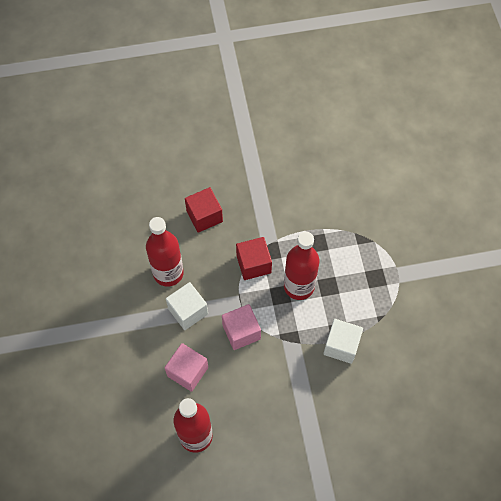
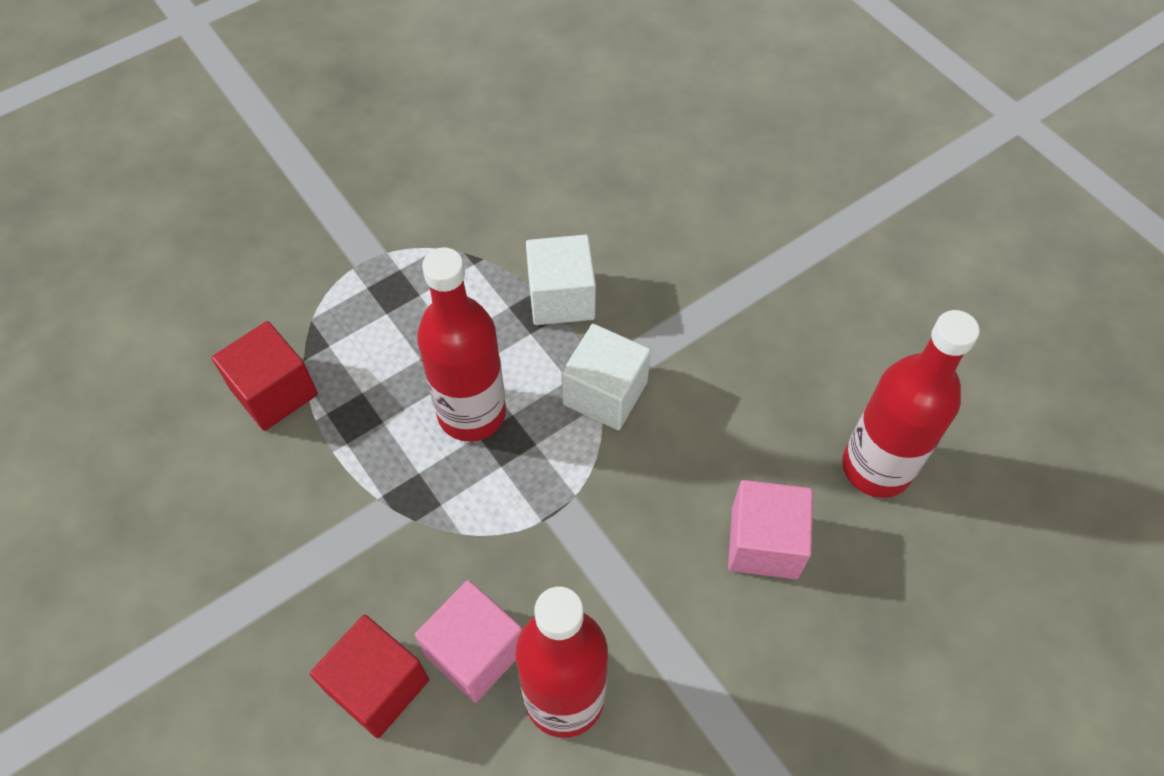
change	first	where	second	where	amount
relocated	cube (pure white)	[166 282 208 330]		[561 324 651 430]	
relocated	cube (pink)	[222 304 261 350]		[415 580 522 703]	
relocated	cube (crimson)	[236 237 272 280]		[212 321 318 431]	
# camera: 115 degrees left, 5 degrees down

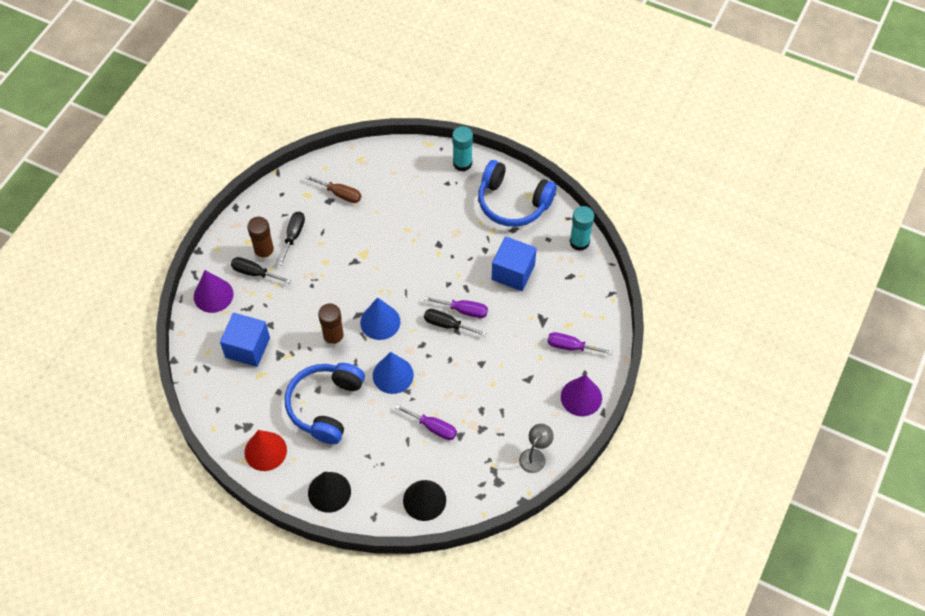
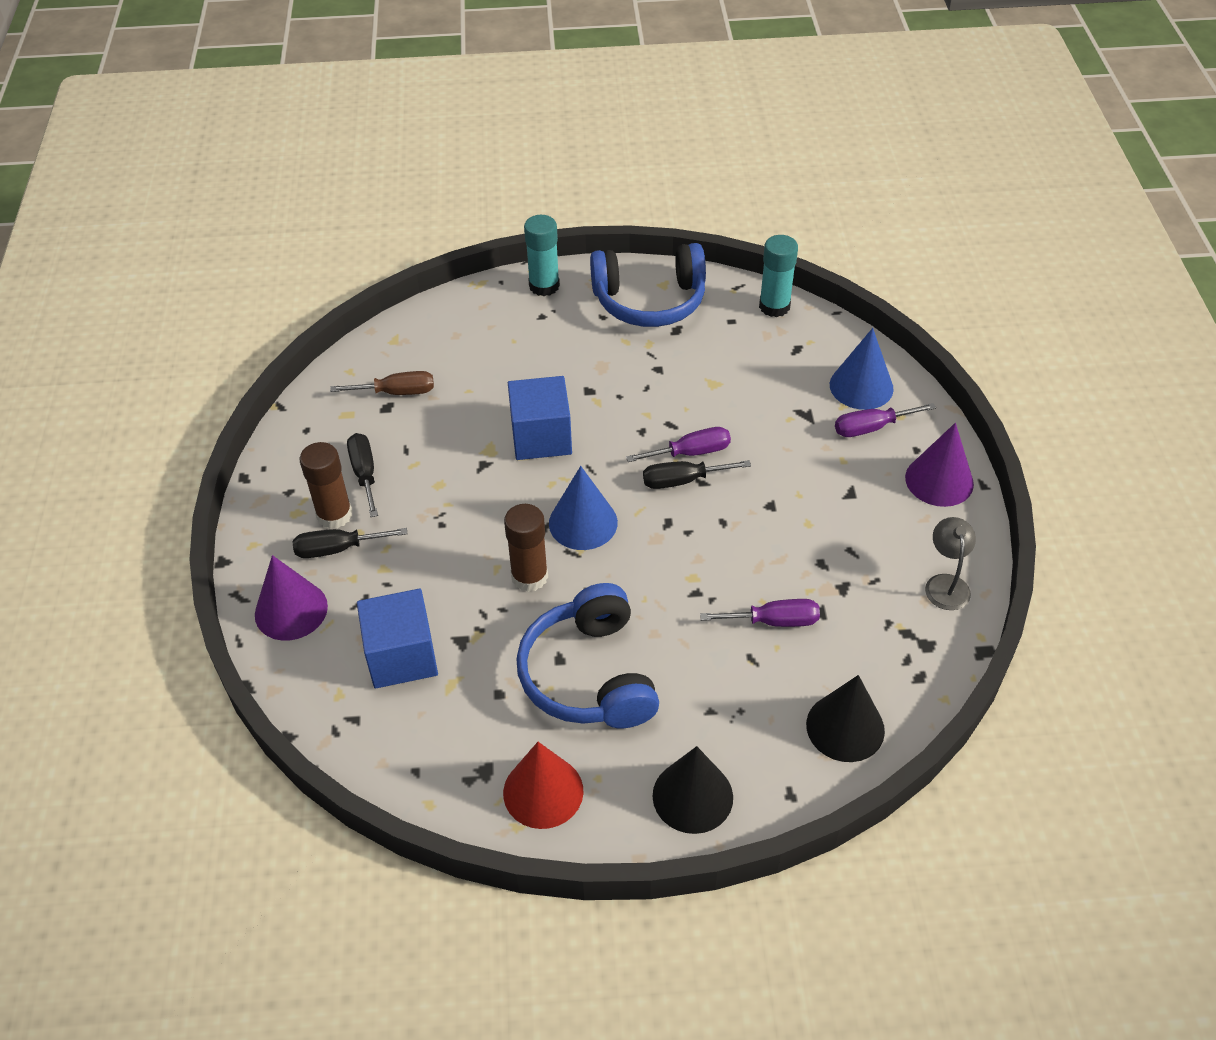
change	first	where	second	where	amount
relocated	solid cone (royal blue)	[373 352 414 394]		[830 328 894 410]	
relocated	cube (royal blue)	[492 236 537 291]		[508 376 572 460]	
# camera: 30 degrees left, 10 degrees down

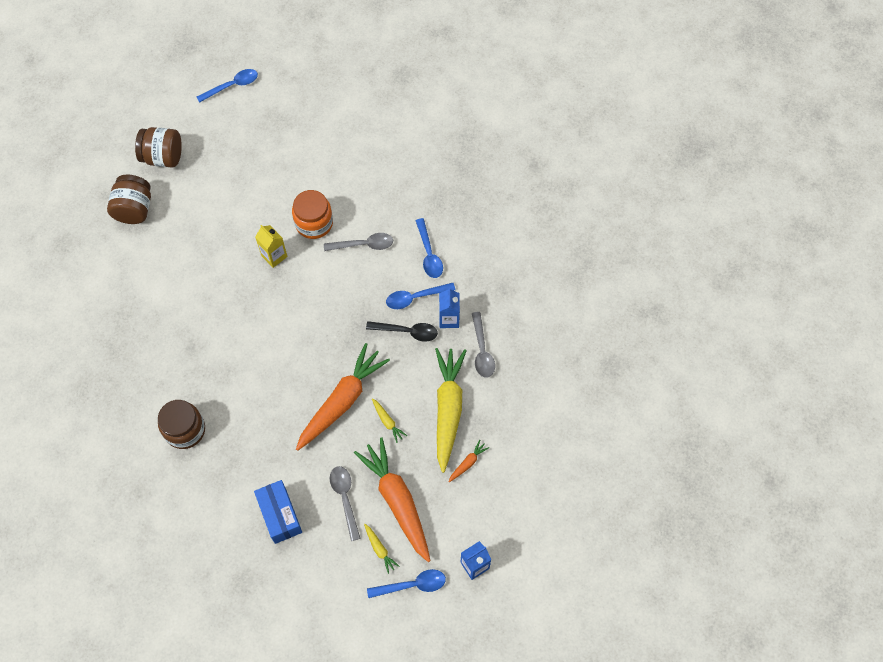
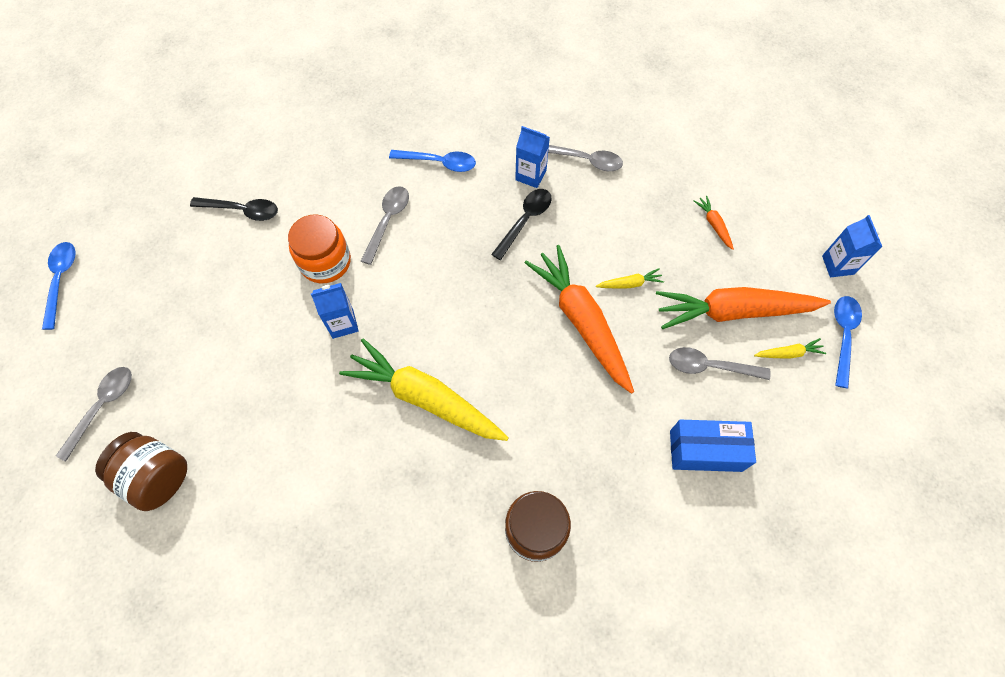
change	first	where	second	where	amount
exchanged	jam jar (dark brown)	[135 127 182 168]	spoon (ash-grey)	[56 367 132 462]	
colour	carton (bright yellow)	[255 225 288 268]	carton (royal blue)	[311 283 359 339]	
missing	spoon (royal blue)	[386 283 456 309]			
relocated	toy carrot (bright yellow)	[435 348 467 473]		[339 338 509 441]	
appeared			spoon (ebony)	[190 197 278 221]	
# camera: 65 degrees left, 0 degrees up

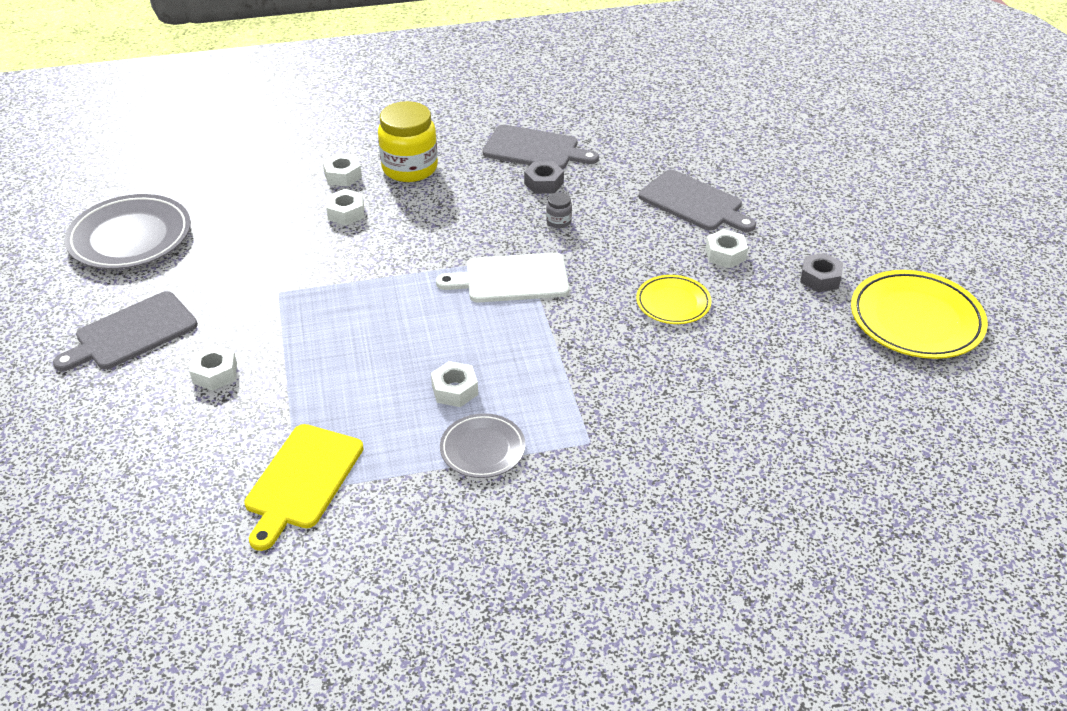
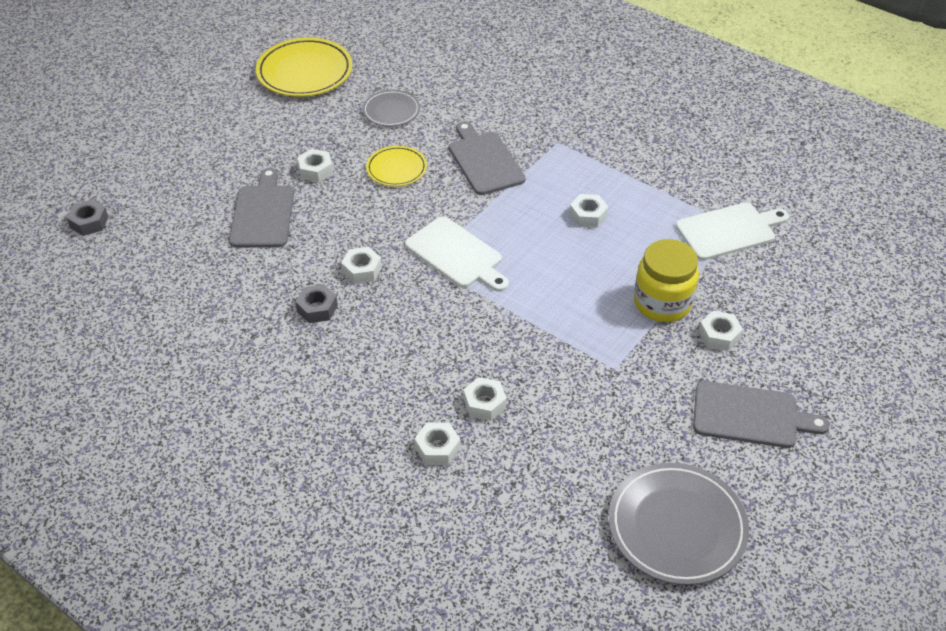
change	first	where	second	where	amount
colour	cutting board (bright yellow)	[244 424 364 551]	cutting board (pure white)	[676 203 789 260]	
relocated	jam jar (bright yellow)	[378 101 438 182]		[634 239 699 322]	
relocated	plate (ash-grey)	[440 413 525 478]		[362 90 420 126]	
relocated	cutting board (ash-grey)	[483 125 599 169]		[449 121 526 195]	
exchanged	jam jar (ash-grey)	[546 192 572 228]	hexagon nut (pure white)	[341 247 382 284]	
relocated	hexagon nut (ash-grey)	[800 253 843 293]		[67 199 108 236]	
# camera: 130 degrees left, 5 degrees up

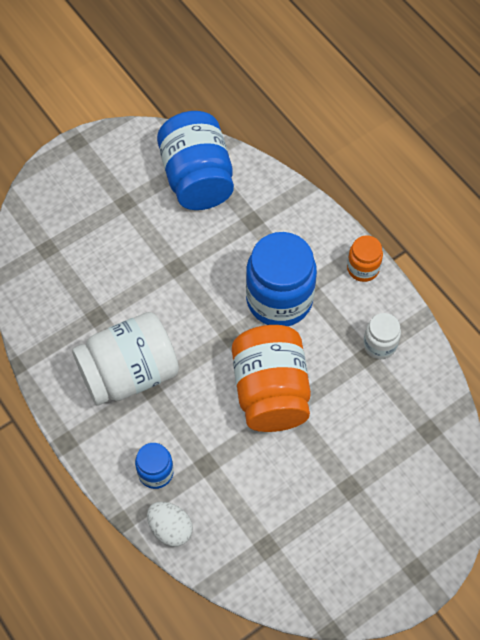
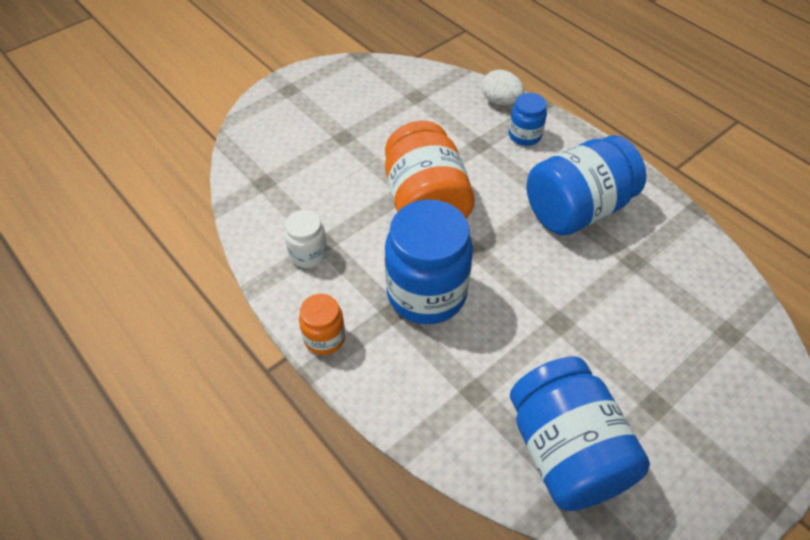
change	first	where	second	where	amount
colour	jam jar (pure white)	[72 312 179 406]	jam jar (royal blue)	[527 135 646 236]	
# camera: 175 degrees right, 10 degrees down

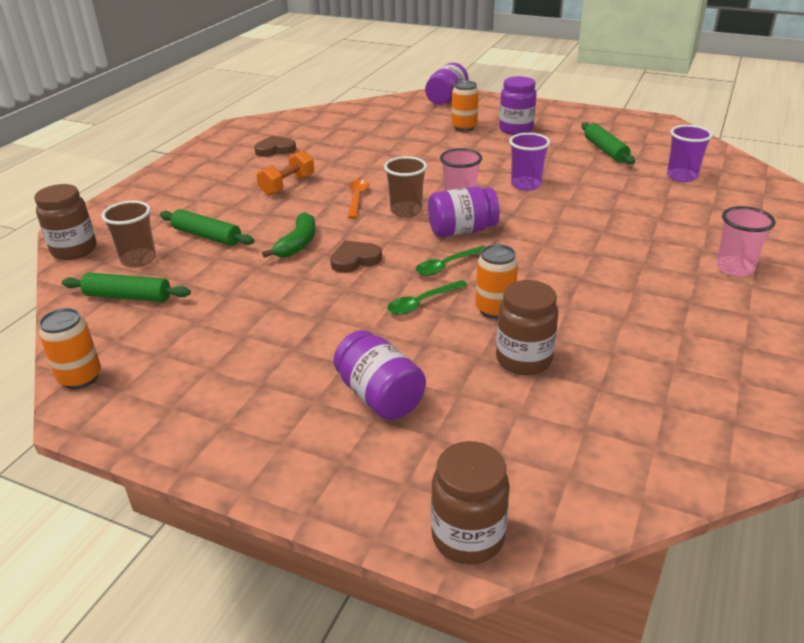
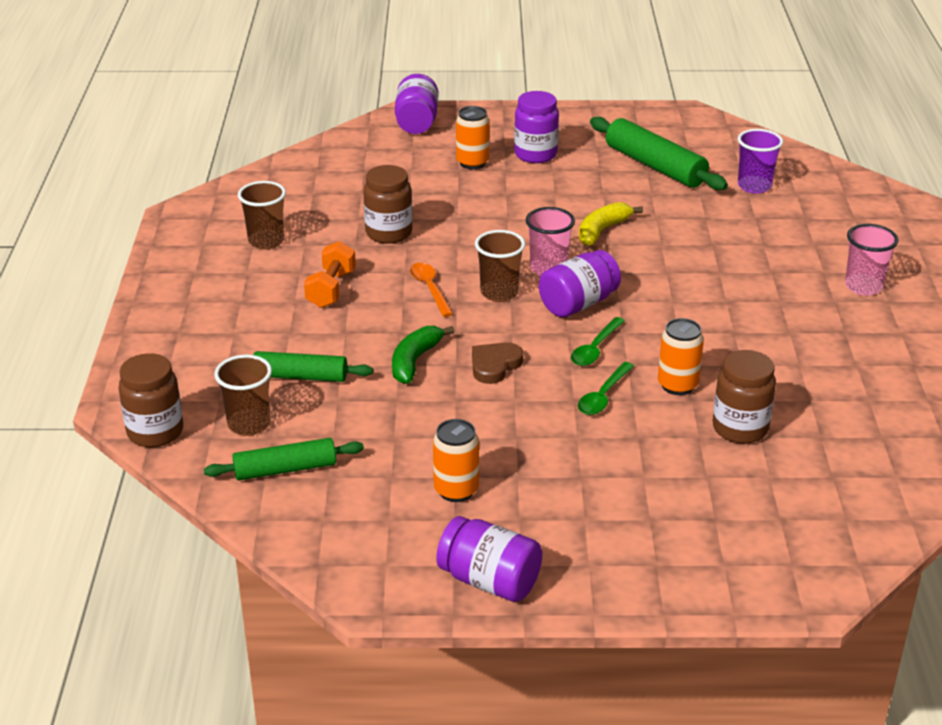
change	first	where	second	where	amount
relocated	soda can (orange-coloured)	[39 308 101 389]		[433 419 479 502]	
exchanged	heart (dark brown)	[254 135 296 157]	cup (dark brown)	[238 181 286 249]	
spun	banana fruit (emerald)	[262 212 316 258]		[392 326 455 384]	150 degrees counterclockwise
relocated	jam jar (royal purple)	[334 330 426 420]		[436 516 542 602]	
relocated	jam jar (dark brown)	[431 441 510 565]		[363 165 412 244]	
exchanged	cup (royal purple)	[509 133 550 191]	banana fruit (bright yellow)	[579 202 643 246]	
size	pastry roller (emerald)	[582 122 635 164]		[590 117 728 190]	x1.52
# camera: 25 degrees left, 0 degrees up

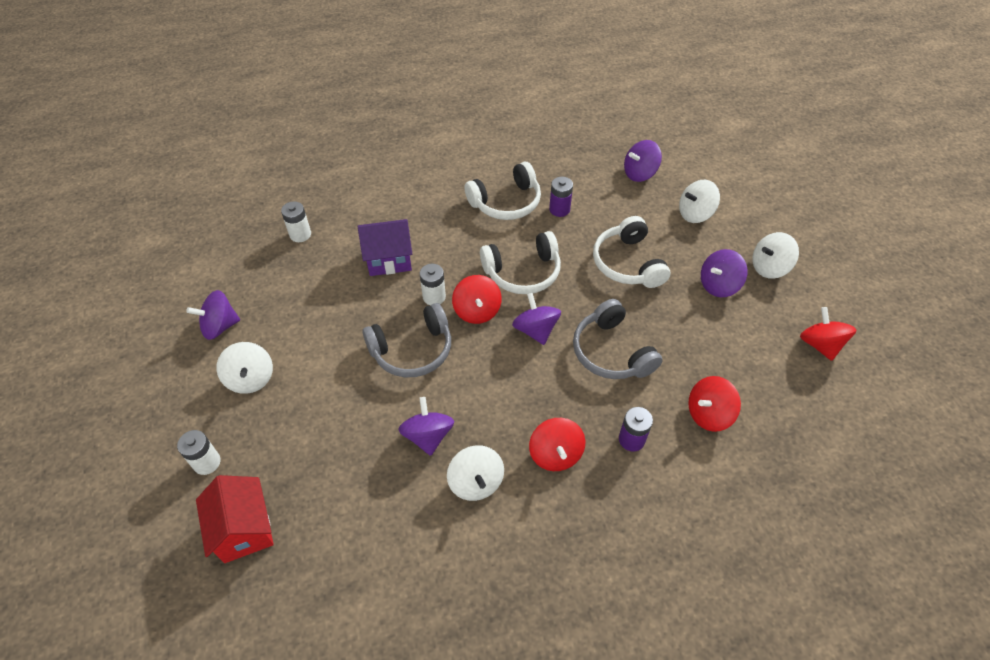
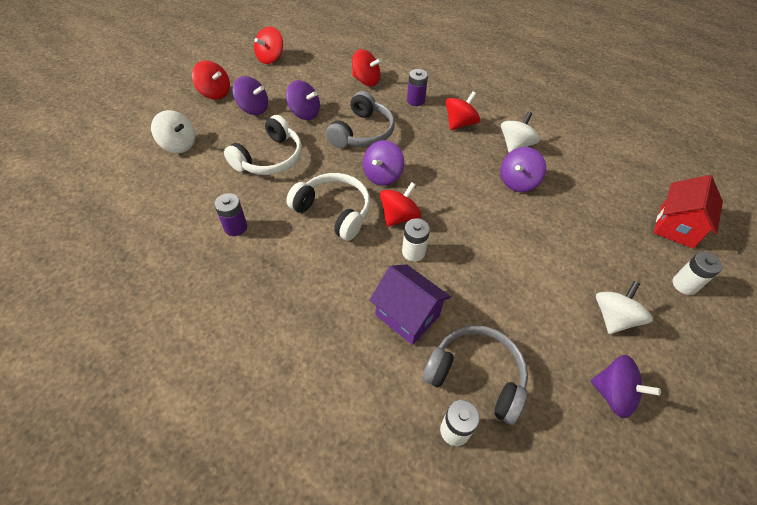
change	first	where	second	where	amount
relocated	headphones (ash-grey)	[363 303 451 377]		[422 325 528 425]	
missing	headphones (pure white)	[464 162 541 220]			
relocated	spinning top (royal purple)	[624 140 662 182]		[286 80 320 120]	
colour	spinning top (pure white)	[752 232 799 279]	spinning top (crimson)	[192 60 230 100]	
# camera: 130 degrees left, 0 degrees up

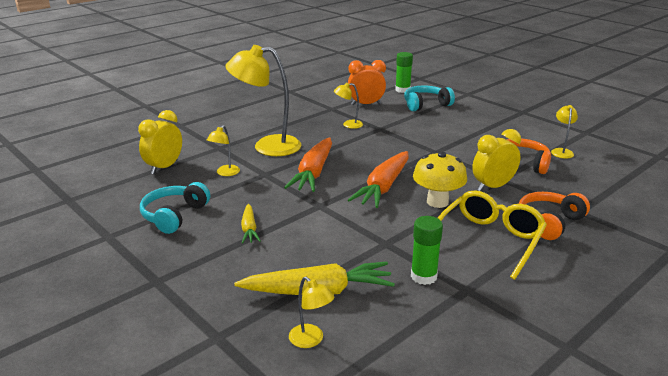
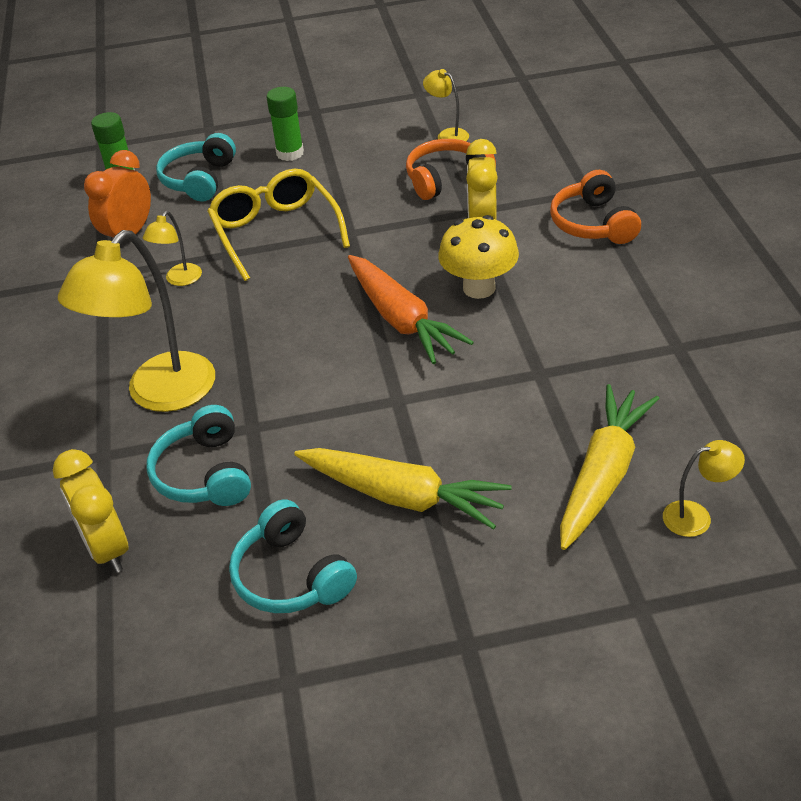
change	first	where	second	where	amount
exchanged	lamp (bright yellow)	[207 125 240 176]	headphones (teal)	[147 405 251 506]	
size	toy carrot (bright yellow)	[241 204 261 243]		[294 448 512 529]	x1.88
missing	toy carrot (orange-coloured)	[284 137 332 192]			
relocated	glue (emerald)	[411 216 443 285]		[266 87 304 161]	
relocated	spectacles (bright yellow)	[438 190 547 280]		[208 169 350 281]	
# camera: 55 degrees left, 15 degrees up

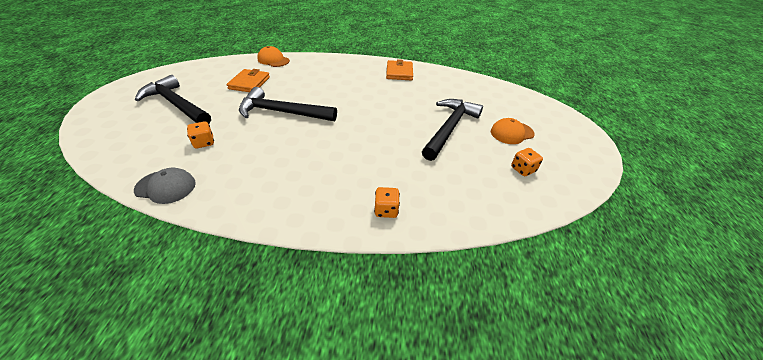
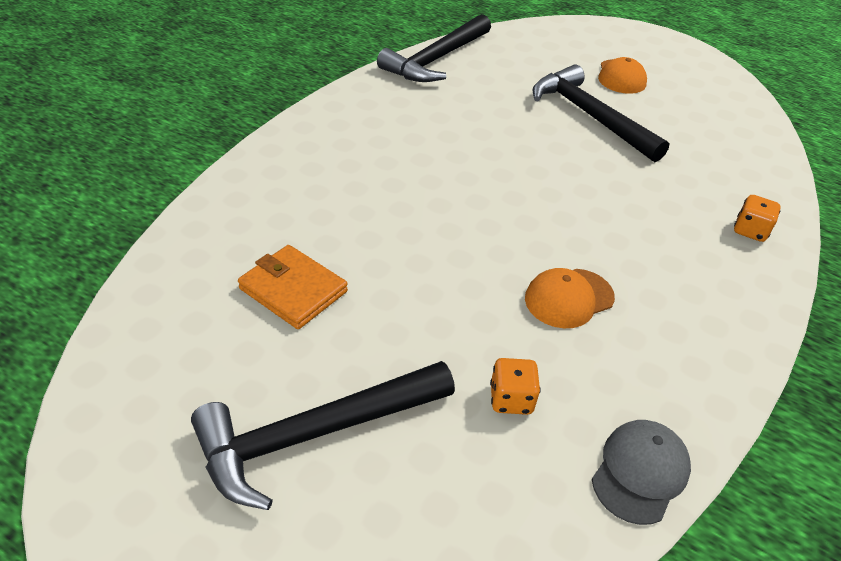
change	first	where	second	where	amount
relocated	hammer (ebony)	[239 87 337 121]		[377 14 491 82]	
relocated	peaked cap (orange-coloured)	[257 46 290 67]		[525 268 615 328]	
missing	billfold (orange-coloured)	[386 59 413 80]			
missing	die (orange-coloured)	[511 148 543 176]			
# camera: 65 degrees left, 0 degrees up

